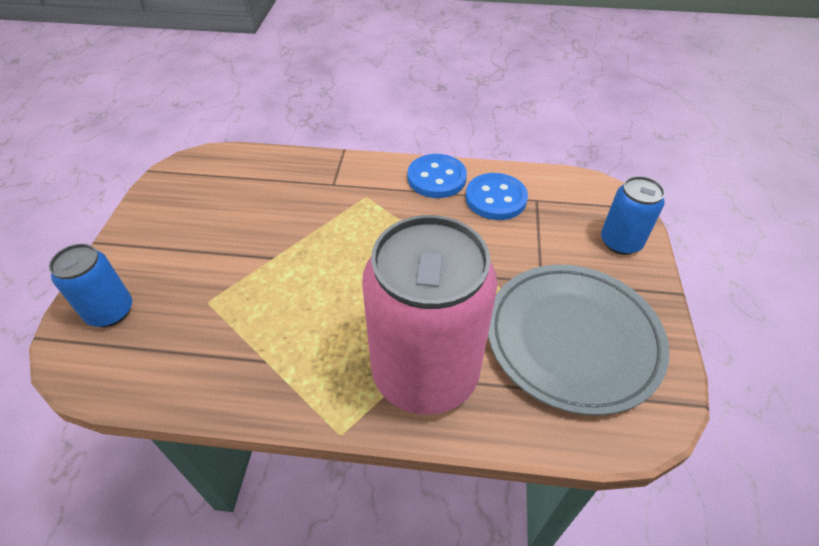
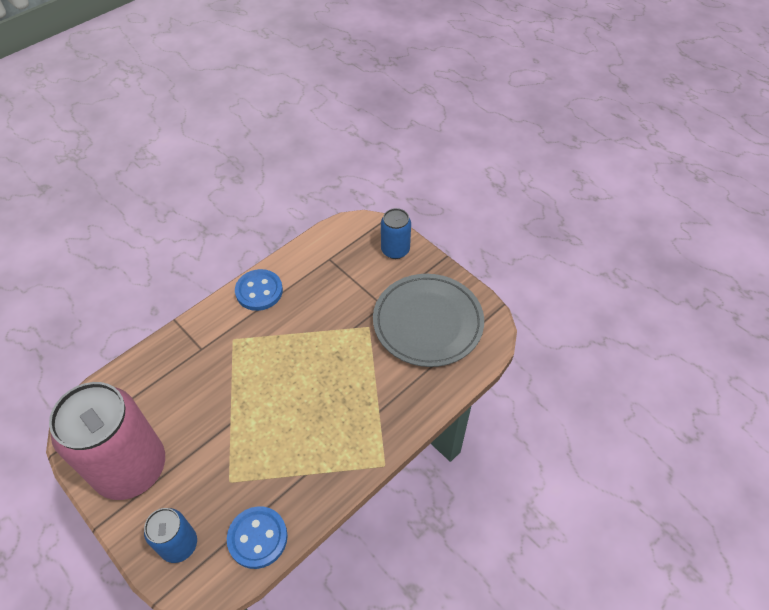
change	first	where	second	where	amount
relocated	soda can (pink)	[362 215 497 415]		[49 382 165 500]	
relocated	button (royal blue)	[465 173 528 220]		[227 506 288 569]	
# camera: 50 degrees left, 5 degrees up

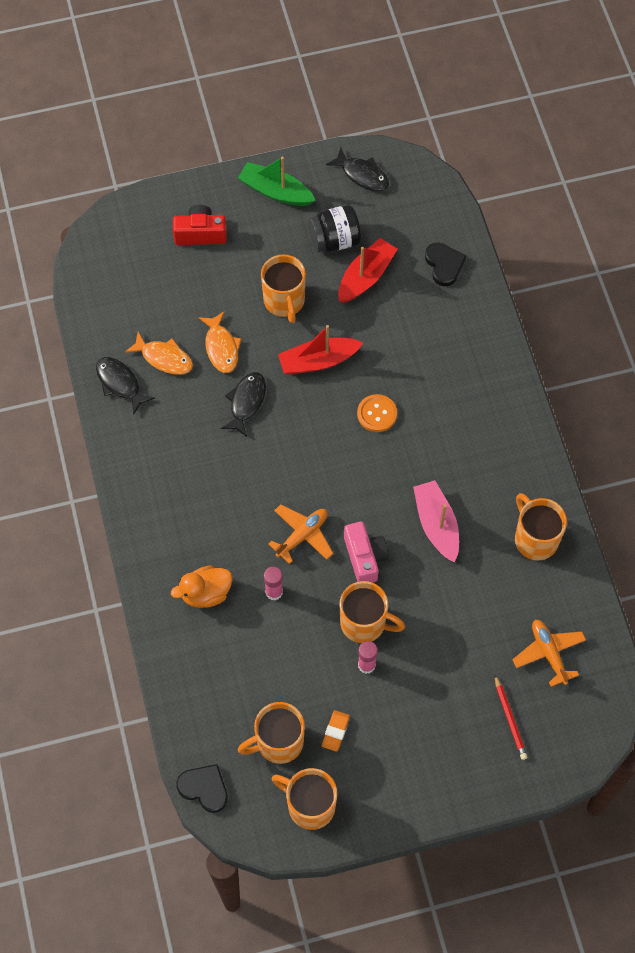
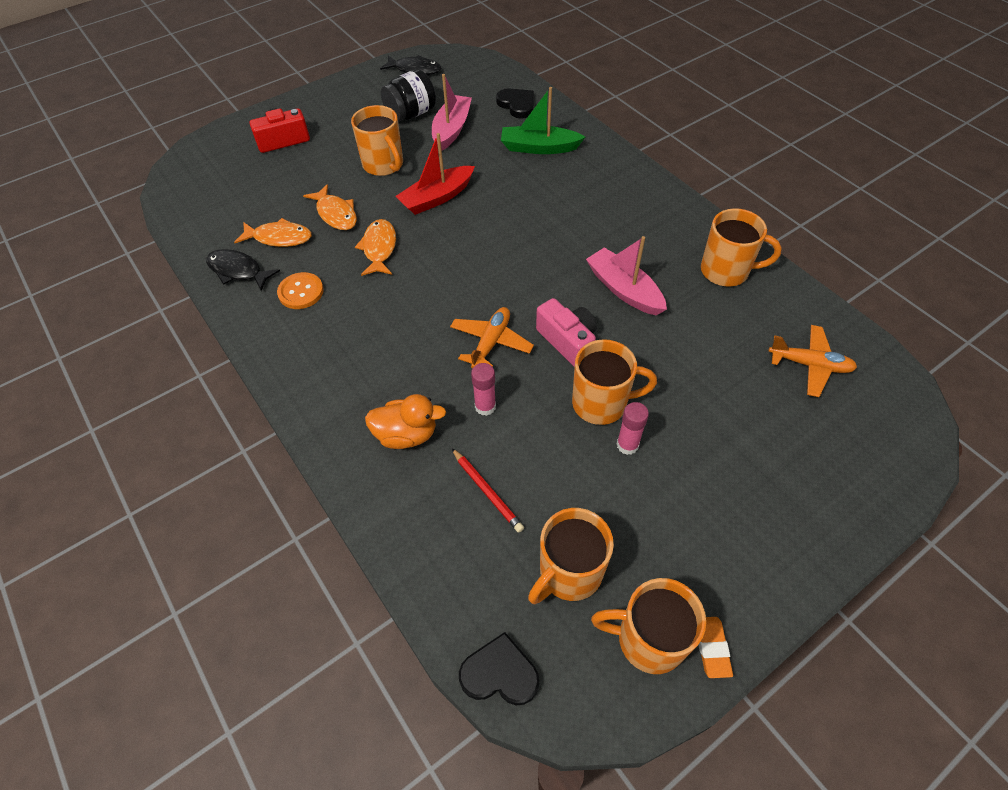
change	first	where	second	where	amount
spun	rubber duck (orange-coloured)	[171 565 233 608]		[365 394 446 449]	135 degrees counterclockwise
colour	toy fish (ebony)	[221 372 266 437]	toy fish (orange-coloured)	[355 219 396 276]	
relocated	toy boat (emerald)	[238 157 316 206]		[501 87 585 154]	
relocated	gum eraser (orange-coloured)	[322 710 350 752]		[698 617 733 678]	
colour	toy boat (crimson)	[338 238 398 303]	toy boat (pink)	[432 74 472 151]	
relocated	button (orange-coloured)	[357 394 397 432]		[277 272 324 309]	
relocated	pencil (crimson)	[495 675 527 760]		[452 448 524 533]	
spun	plane (orange-coloured)	[512 620 586 687]		[768 325 857 397]	150 degrees clockwise
spun	coffee mug (orange-coloured)	[515 493 567 560]		[701 208 782 287]	150 degrees clockwise
# camera: 20 degrees left, 10 degrees down

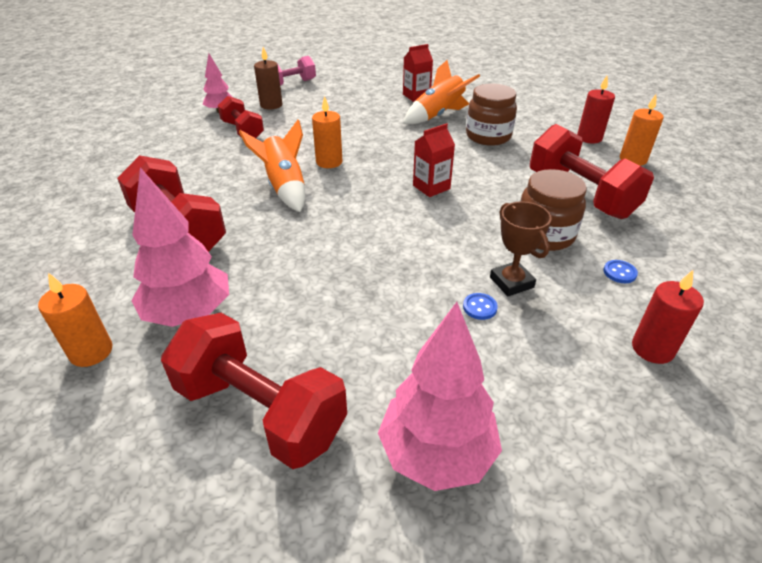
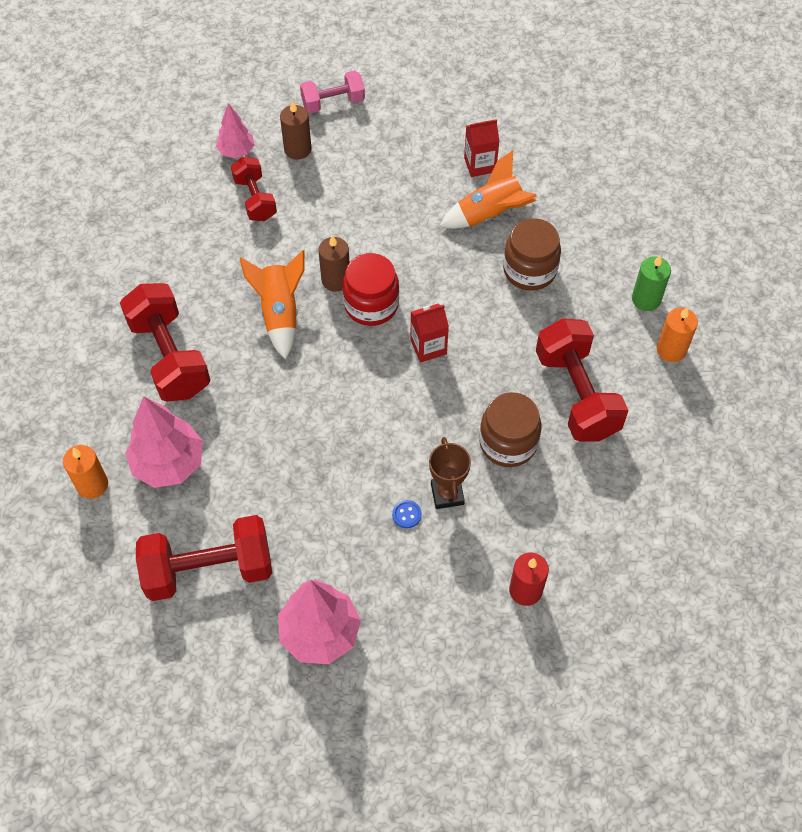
change	first	where	second	where	amount
spun	free weight (crimson)	[161 313 347 469]		[136 515 272 601]	60 degrees counterclockwise
colour	pillar candle (orange-coloured)	[312 96 342 168]	pillar candle (dark brown)	[319 235 350 292]	
colour	pillar candle (crimson)	[577 76 615 143]	pillar candle (emerald)	[632 255 671 311]	
missing	button (royal blue)	[604 260 638 283]			
appeared			jam jar (crimson)	[342 253 399 326]	
# camera: 15 degrees right, 20 degrees up

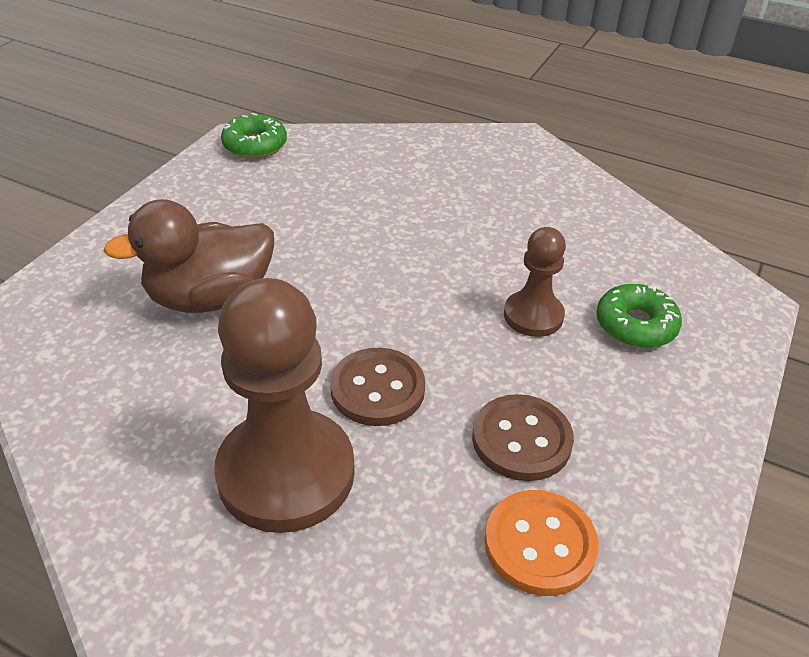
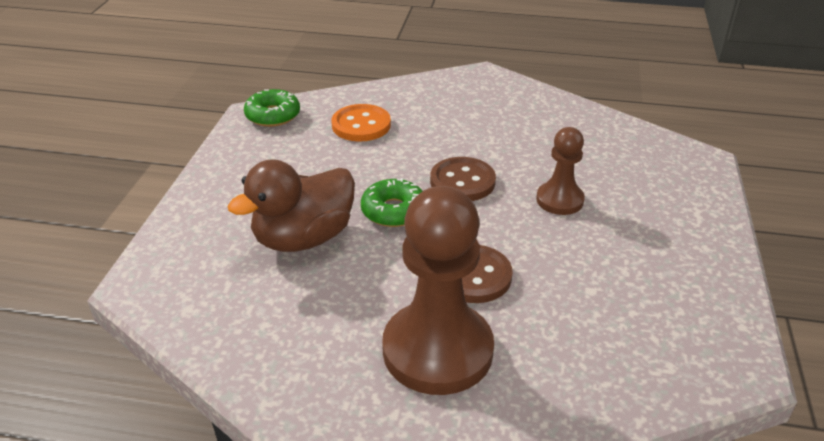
change	first	where	second	where	amount
relocated	button (dark brown)	[472 394 574 481]		[430 157 496 201]	
relocated	button (orange-coloured)	[484 490 599 596]		[332 104 391 142]	
relocated	glazed donut (emerald)	[596 284 682 348]		[361 178 422 227]	
# camera: 15 degrees left, 5 degrees down

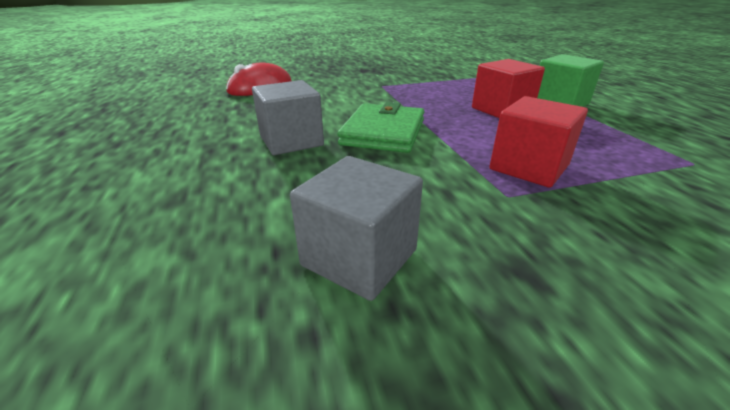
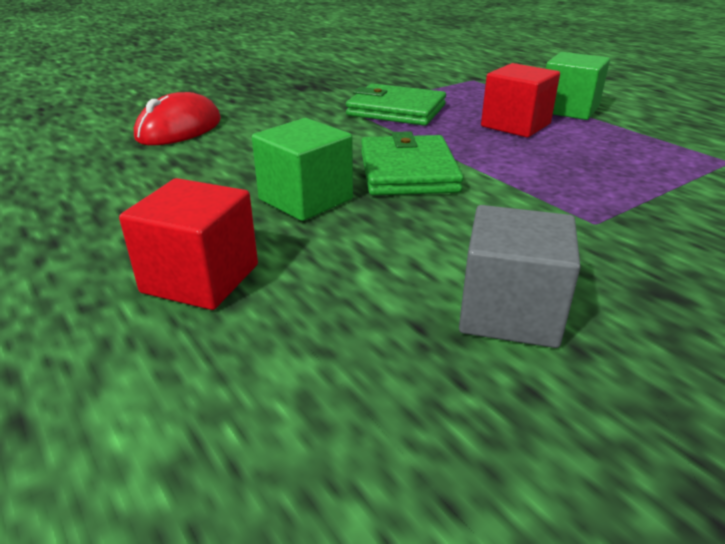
change	first	where	second	where	amount
colour	cube (ash-grey)	[252 80 324 155]	cube (emerald)	[252 118 353 221]	
relocated	cube (crimson)	[489 96 588 188]		[119 178 258 310]	
appeared			billfold (emerald)	[346 83 446 126]	
# camera: 20 degrees left, 0 degrees up

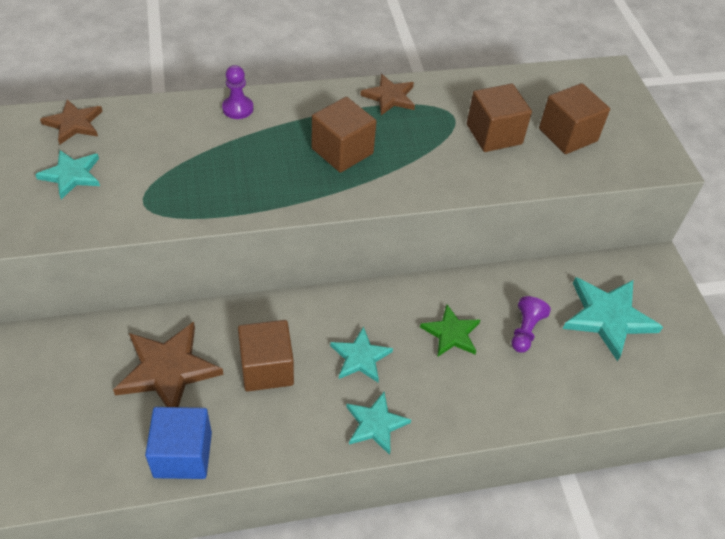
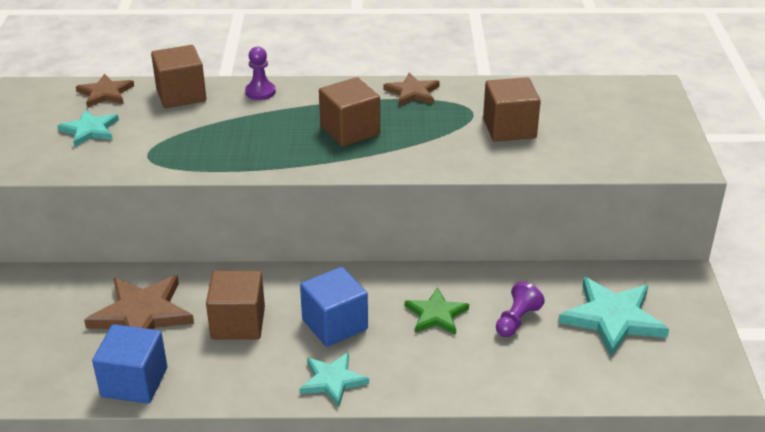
change	first	where	second	where	amount
exchanged	star (teal)	[330 326 393 382]	cube (royal blue)	[300 267 368 347]	
relocated	cube (dark brown)	[539 83 610 154]		[151 45 206 108]	
# camera: 15 degrees right, 15 degrees down

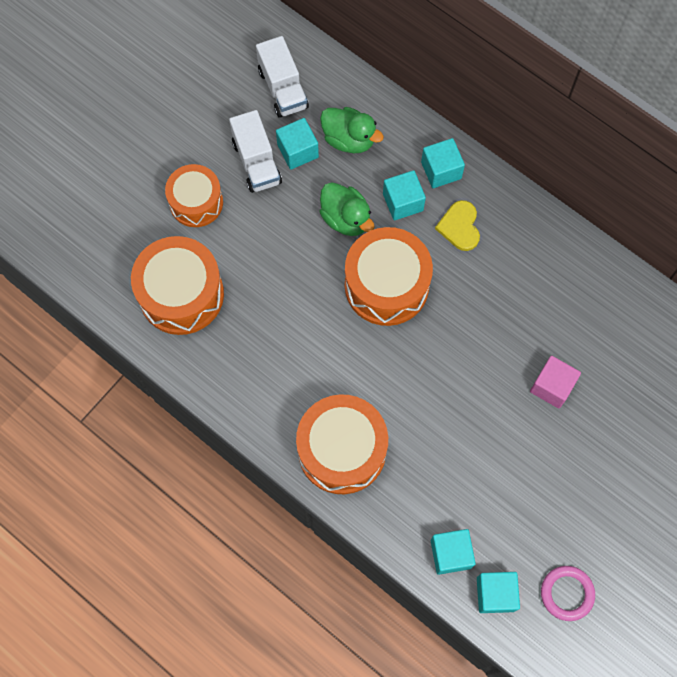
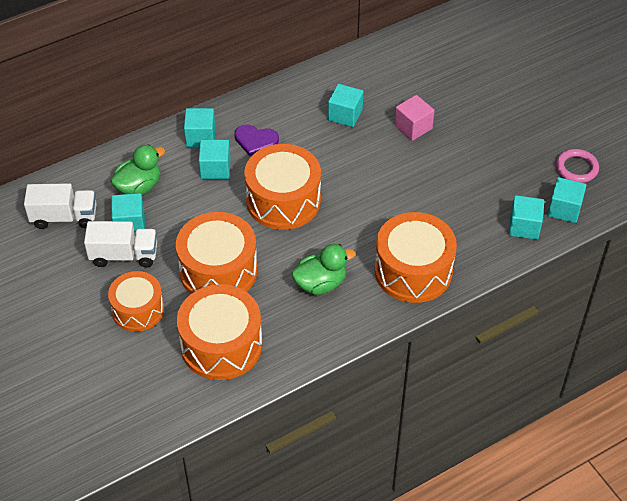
change	first	where	second	where	amount
relocated	rubber duck (emerald)	[319 183 374 236]		[292 244 356 295]	
colour	heart (bright yellow)	[435 200 480 251]	heart (royal purple)	[234 124 279 156]	
appeared			snare drum (orange-coloured)	[176 212 258 294]	
appeared			cube (teal)	[328 84 363 127]	
# camera: 70 degrees left, 20 degrees down

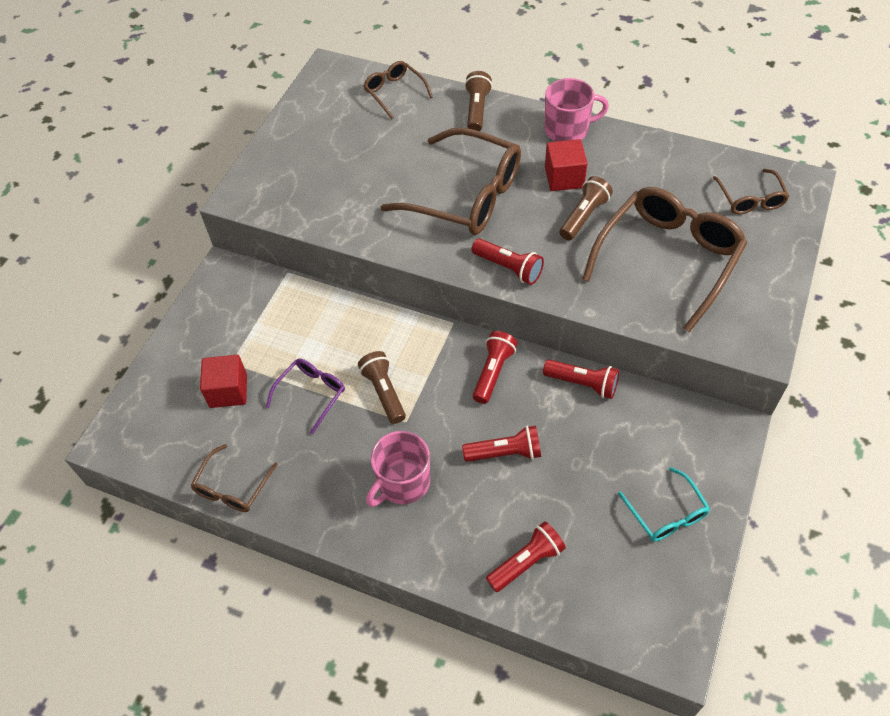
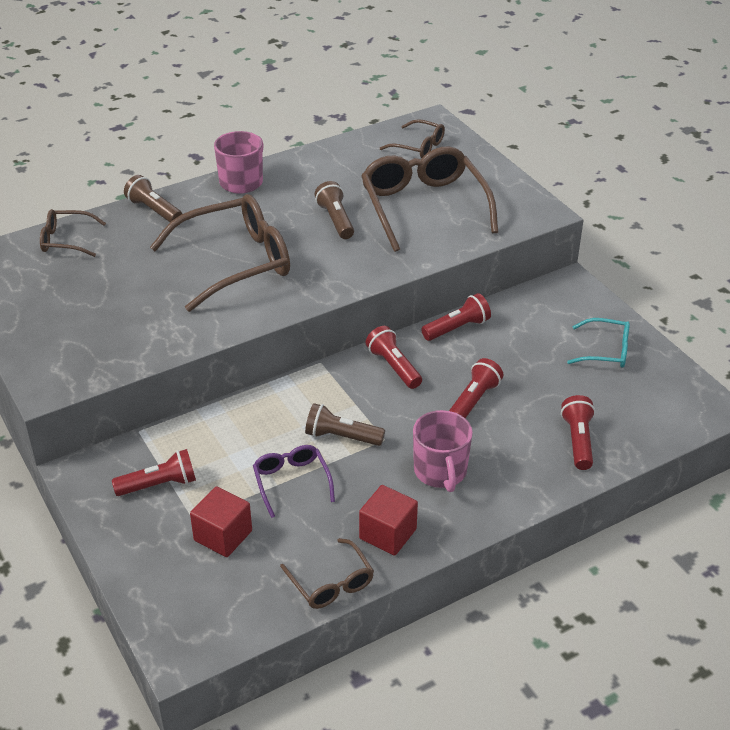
change	first	where	second	where	amount
relocated	flashlight (crimson)	[472 239 544 285]		[112 449 196 496]	
relocated	cube (crimson)	[545 139 587 191]		[359 485 418 556]	
# camera: 55 degrees left, 15 degrees down

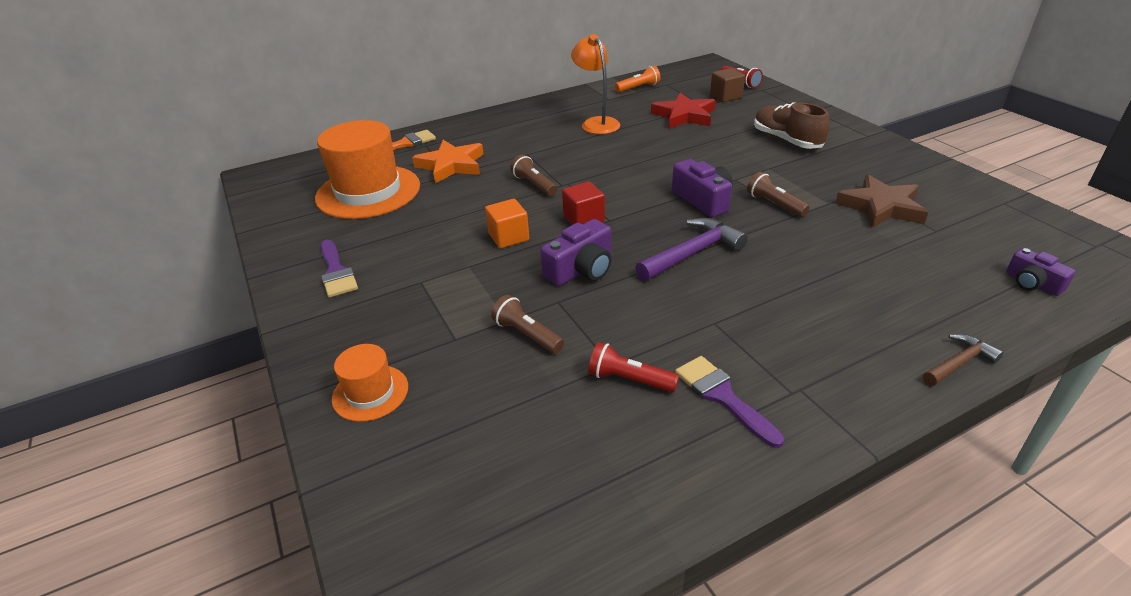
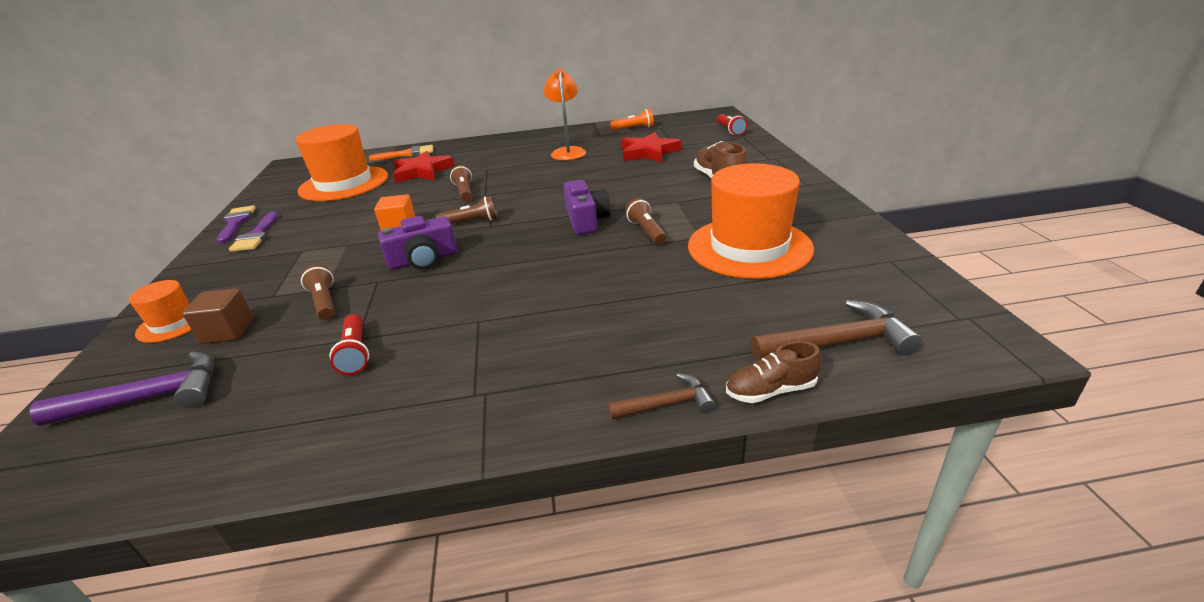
change	first	where	second	where	amount
colour	star (orange-coloured)	[412 140 484 184]	star (crimson)	[392 151 454 183]	
exchanged	cube (crimson)	[562 182 605 225]	flashlight (dark brown)	[435 196 498 224]	
spun	flashlight (crimson)	[588 342 679 392]		[330 314 369 375]	150 degrees counterclockwise
relocated	hammer (royal purple)	[635 218 748 281]		[30 351 214 426]	
relocated	brush (royal purple)	[675 356 784 448]		[217 205 256 244]	
relocated	cube (dark brown)	[710 68 745 102]		[182 288 254 344]	
exchanged	star (dark brown)	[835 174 928 228]	tall hat (orange-coloured)	[688 163 814 279]	
exchanged	compact camera (royal purple)	[1006 248 1076 296]	hammer (dark brown)	[750 300 922 361]	
appeared			sneaker (dark brown)	[726 341 821 403]	
# camera: 20 degrees right, 5 degrees down

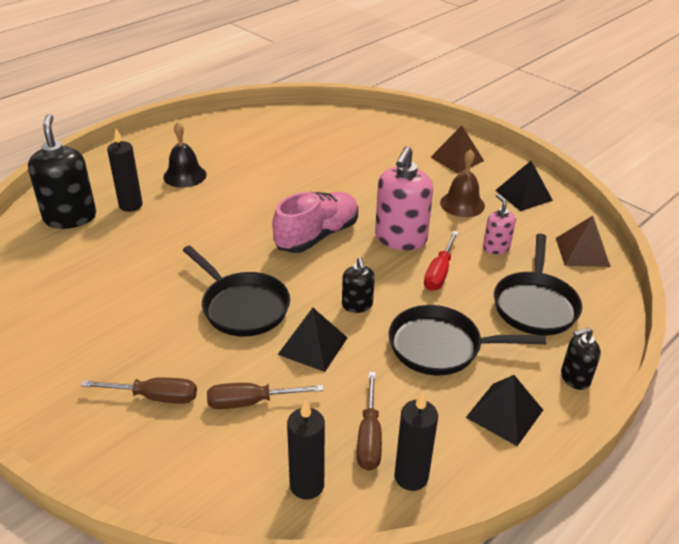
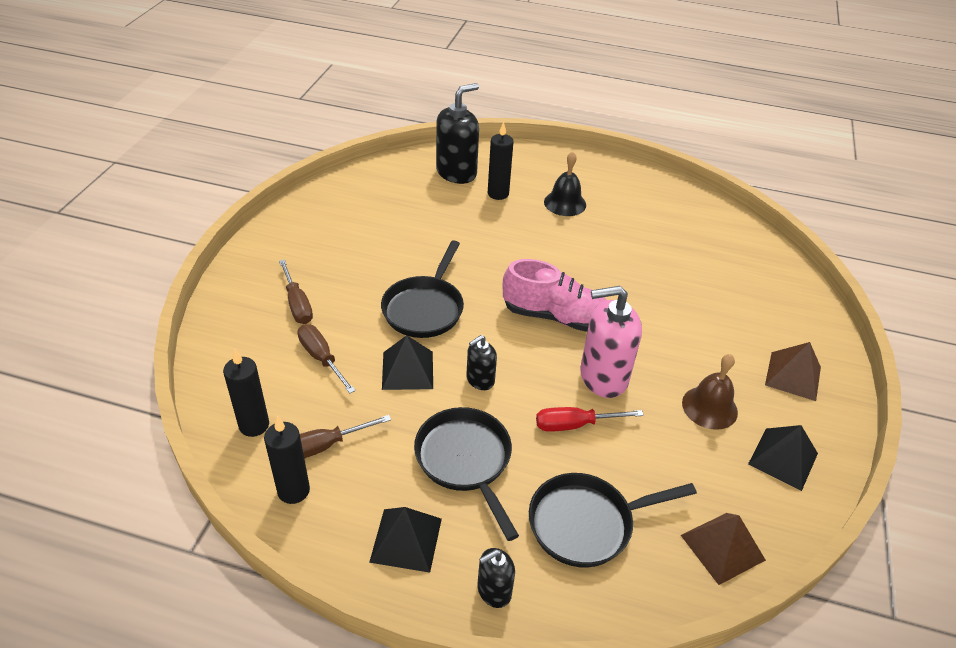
change	first	where	second	where	amount
missing	pump bottle (pink)	[483 194 516 254]			
spun	pump bottle (ebony)	[561 327 601 390]		[477 548 515 608]	75 degrees counterclockwise
# camera: 60 degrees right, 5 degrees up

